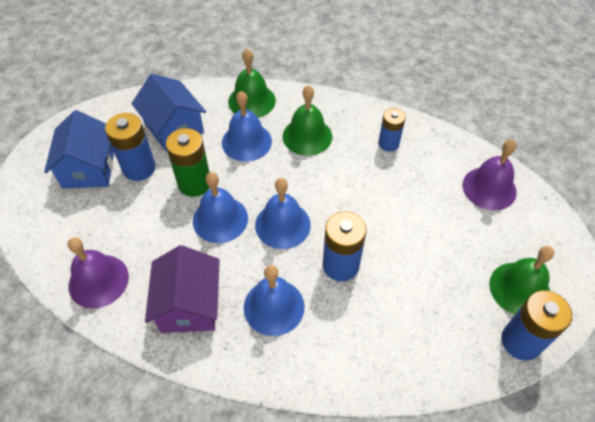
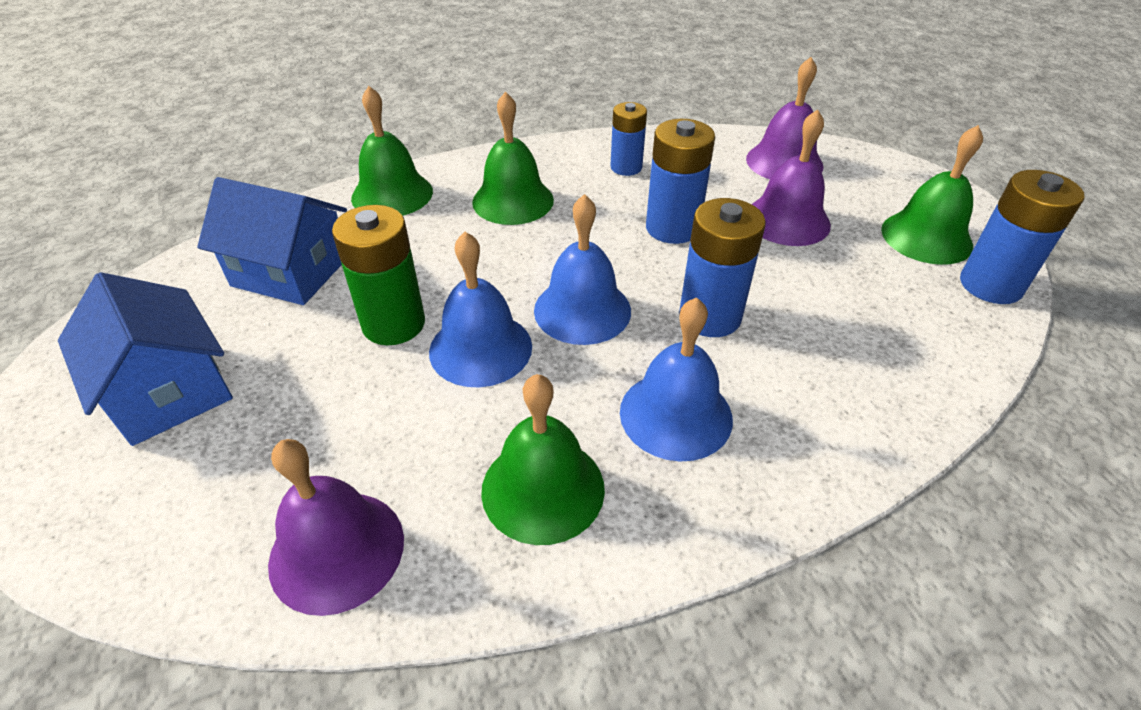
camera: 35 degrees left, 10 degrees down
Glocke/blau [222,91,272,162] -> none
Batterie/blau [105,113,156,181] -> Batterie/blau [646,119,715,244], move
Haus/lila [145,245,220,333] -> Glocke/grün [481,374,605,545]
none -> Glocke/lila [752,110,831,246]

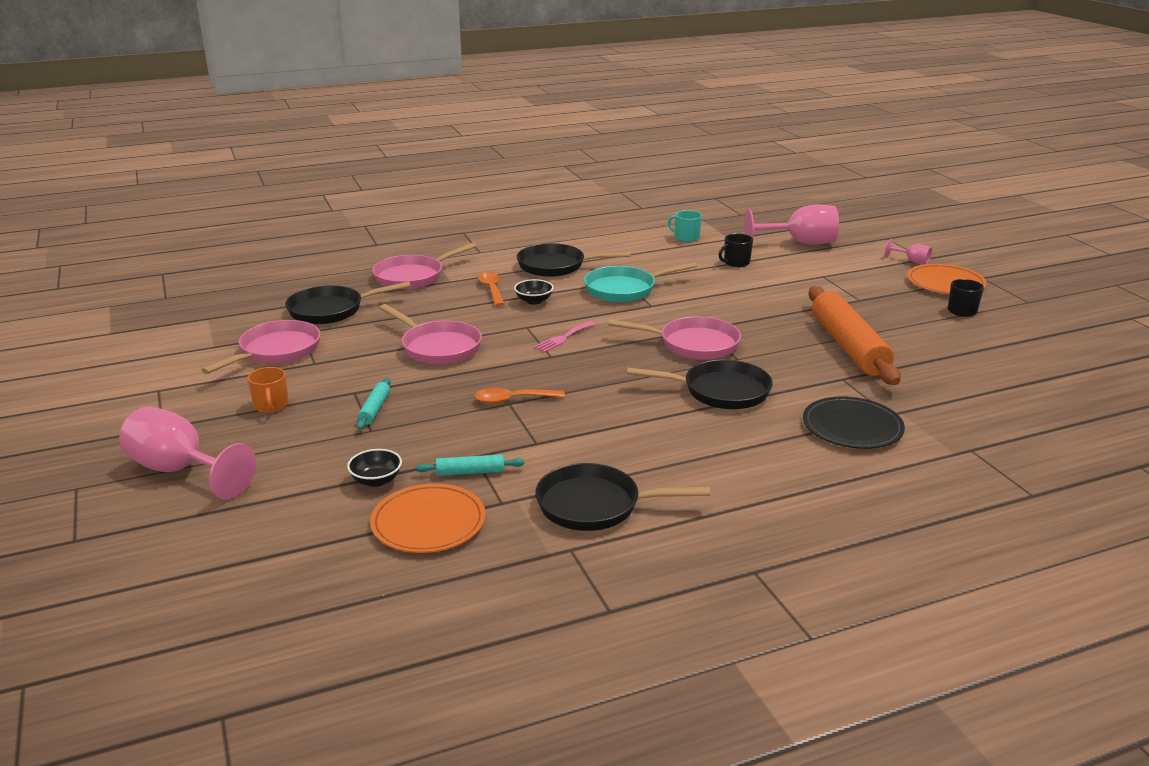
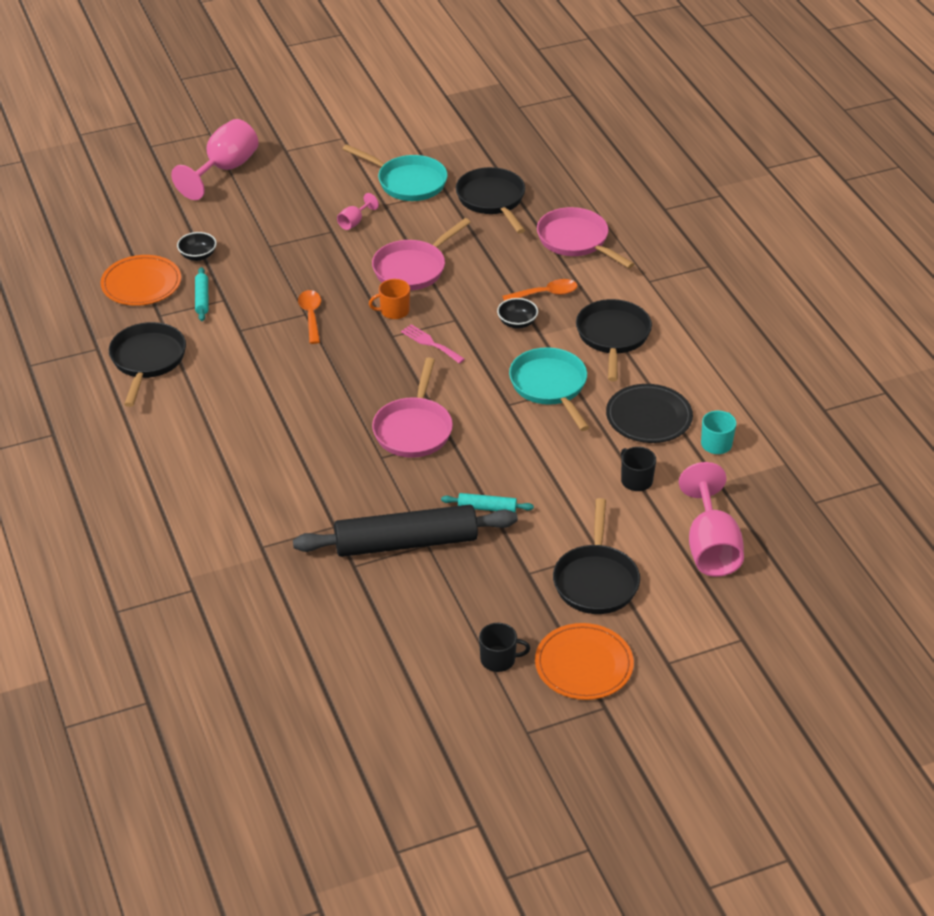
camera: 90 degrees right, 15 degrees up
Kelch/rosa [885,239,932,264] -> Kelch/rosa [337,193,379,230], move
Nudelholz/orange [808,286,901,385] -> Nudelholz/schwarz [293,505,518,557]
Pfanne/rosa [201,320,321,374] -> Pfanne/türkis [343,144,448,201]
Pfanne/schwarz [627,360,773,409] -> Pfanne/schwarz [553,498,640,614], move
Tasse/orange [247,367,288,413] -> Tasse/orange [369,279,410,319], move
Nudelholz/türkis [357,378,391,430] -> Nudelholz/türkis [441,493,534,512], move
Teller/schwarz [803,396,905,449] -> Teller/schwarz [606,384,693,443], move

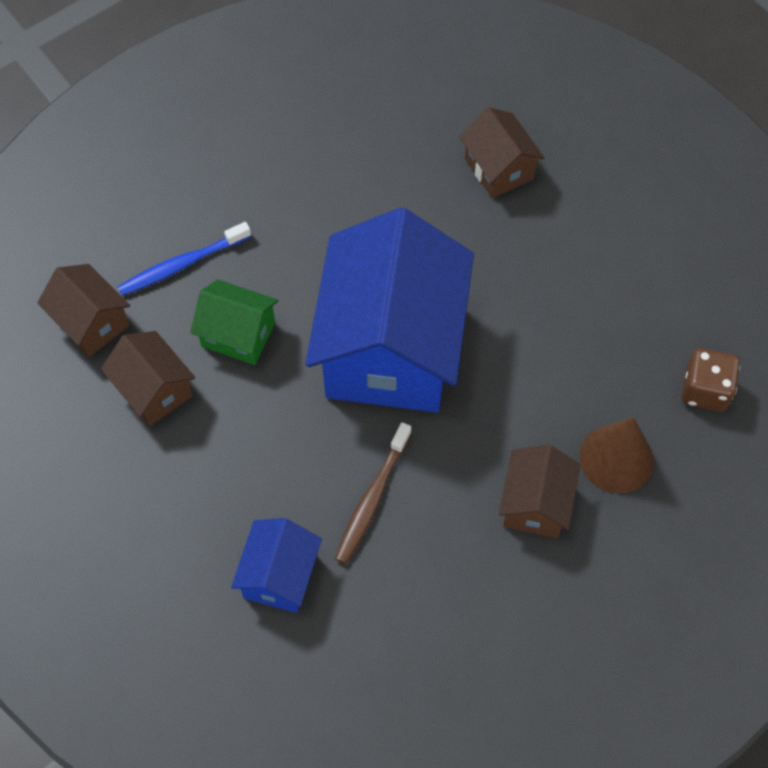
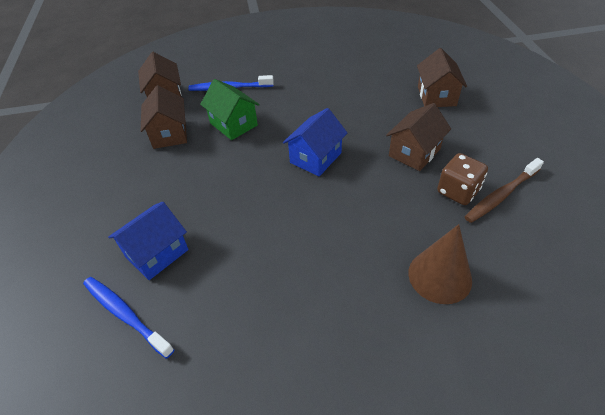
camera: 30 degrees right, 15 degrees down
Haus/blau [305,208,474,412] -> Haus/blau [283,108,347,176], x0.46
Spielwürfel/braun [682,348,740,412] -> Spielwürfel/braun [437,153,488,205], move
Zahnbürste/braun [335,422,412,564] -> Zahnbürste/braun [465,158,544,223], move
Haus/braun [499,444,580,538] -> Haus/braun [386,103,451,171], move
none -> Zahnbürste/blau [83,277,175,358]

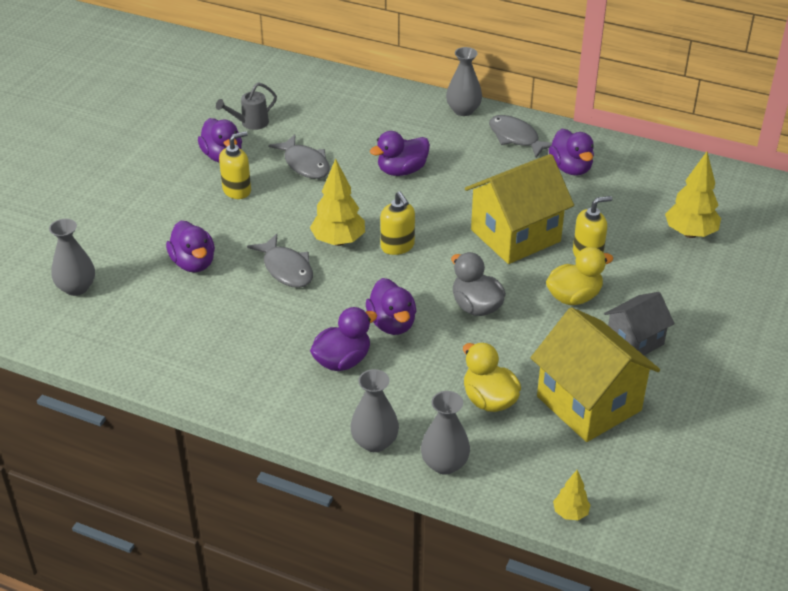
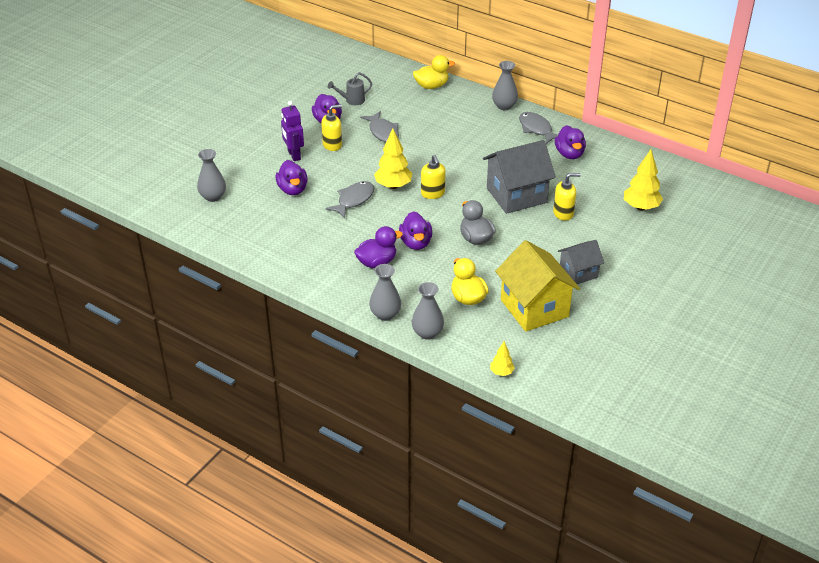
camera: 10 degrees right, 0 degrees up
Ente/lila [370,131,430,176] -> none
Haus/gelb [465,154,574,264] -> Haus/grau [483,140,556,214]
Fisch/grau [247,234,313,288] -> Fisch/grau [325,181,374,218], 120 degrees counterclockwise
Ente/gelb [546,247,614,305] -> Ente/gelb [413,55,455,89], move
none -> Roboter/lila [281,101,304,161]

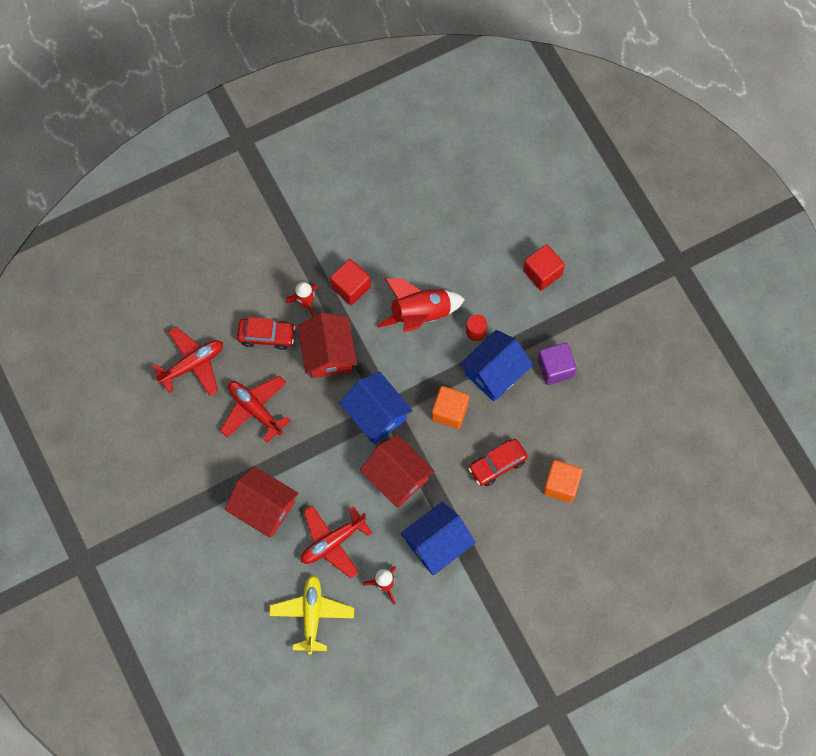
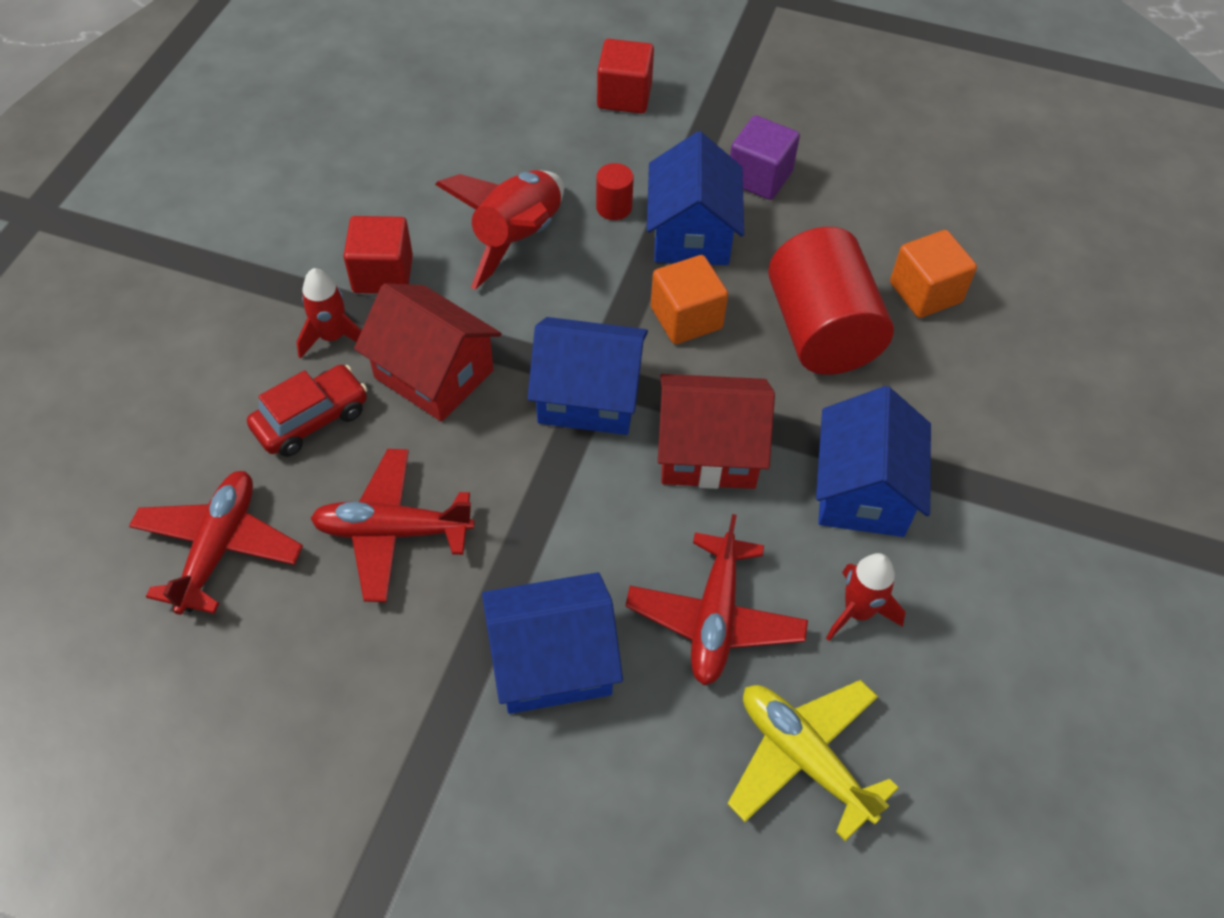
camera: 45 degrees left, 15 degrees down
Auto/rot [468,439,528,486] -> Vollzylinder/rot [768,227,894,375]
Haus/rot [225,466,299,537] -> Haus/blau [482,572,623,714]

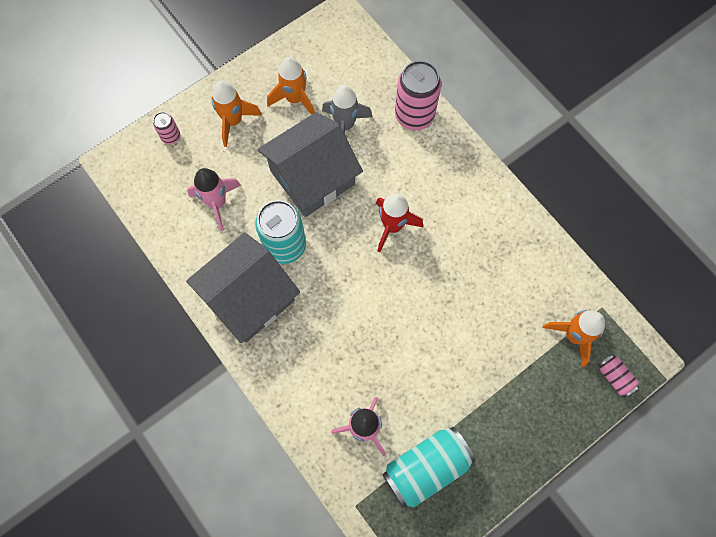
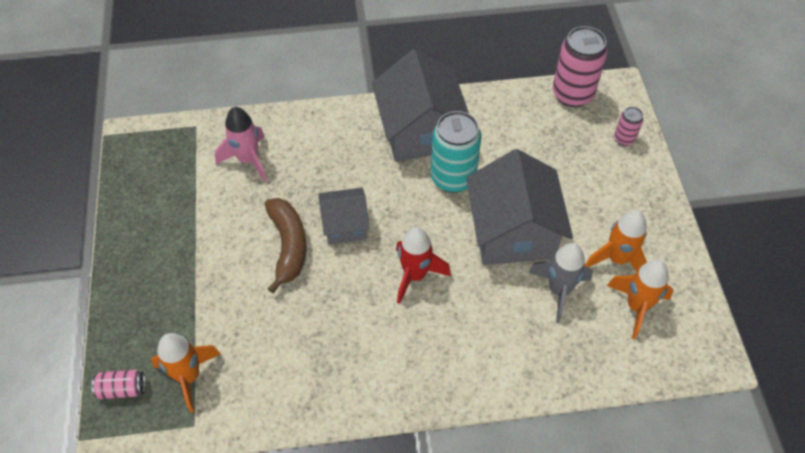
camera: 120 degrees right, 15 degrees down
Dose/rosa [395,61,441,130] -> Dose/rosa [553,26,607,107], move
Rakete/orange [212,81,262,147] -> Rakete/orange [607,260,674,339], move
Rakete/rosa [187,168,241,231] -> none
Dose/türkis [382,426,475,508] -> none
none -> Haus/grau [318,188,370,244]
none -> Banane/braun [265,198,307,293]

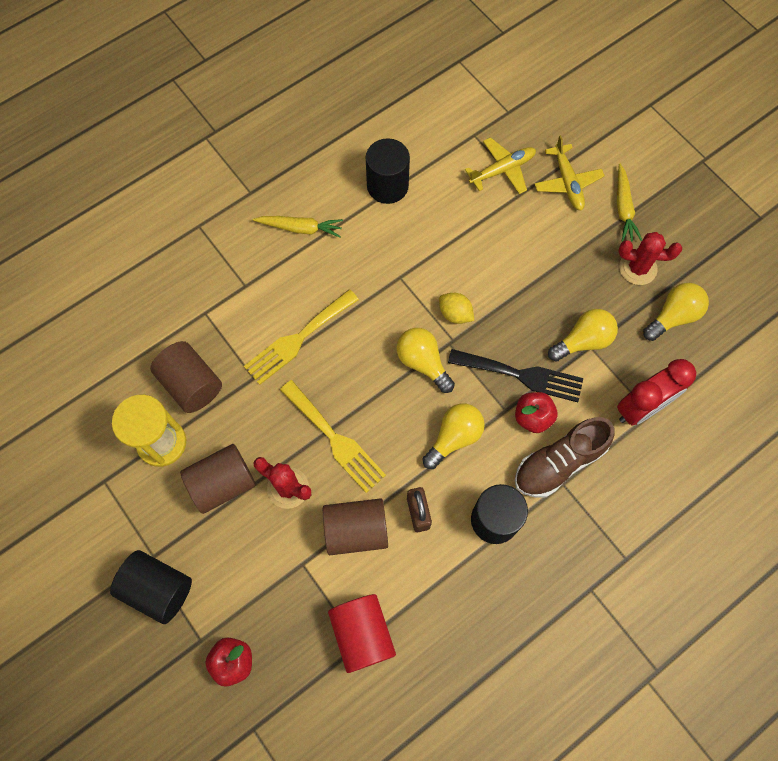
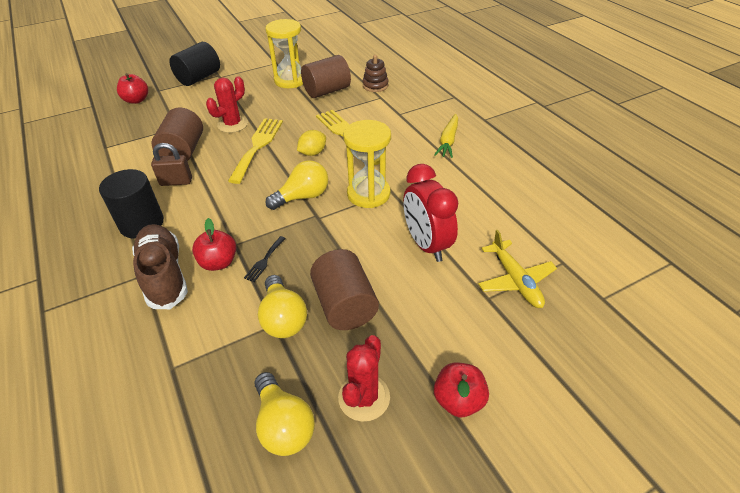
camera: 100 degrees right, 25 degrees down
Flugzeug/gelb [535,135,605,211] -> none
Vollzylinder/schwarz [366,138,410,204] -> none
Karotte/gelb [617,164,642,242] -> Apfel/rot [434,363,489,417]
Zitrone/gelb [439,293,474,324] -> Zitrone/gelb [297,130,326,156], move
Gabel/schwarz [448,349,583,402] -> Gabel/schwarz [244,236,286,282], x0.45
Wecker/rot [617,359,696,425] -> Wecker/rot [403,164,458,262], move
Gabel/gelb [280,380,386,493] -> Gabel/gelb [228,118,283,184], 135 degrees clockwise
Glühbirne/gelb [422,403,485,469] -> none
Vollzylinder/braun [180,444,256,514] -> Vollzylinder/braun [310,249,379,330], move
Vollzylinder/rot [328,594,396,673] -> none
none -> Stapelspielzeug/braun [363,55,388,92]
none -> Sanduhr/gelb [343,120,391,208]

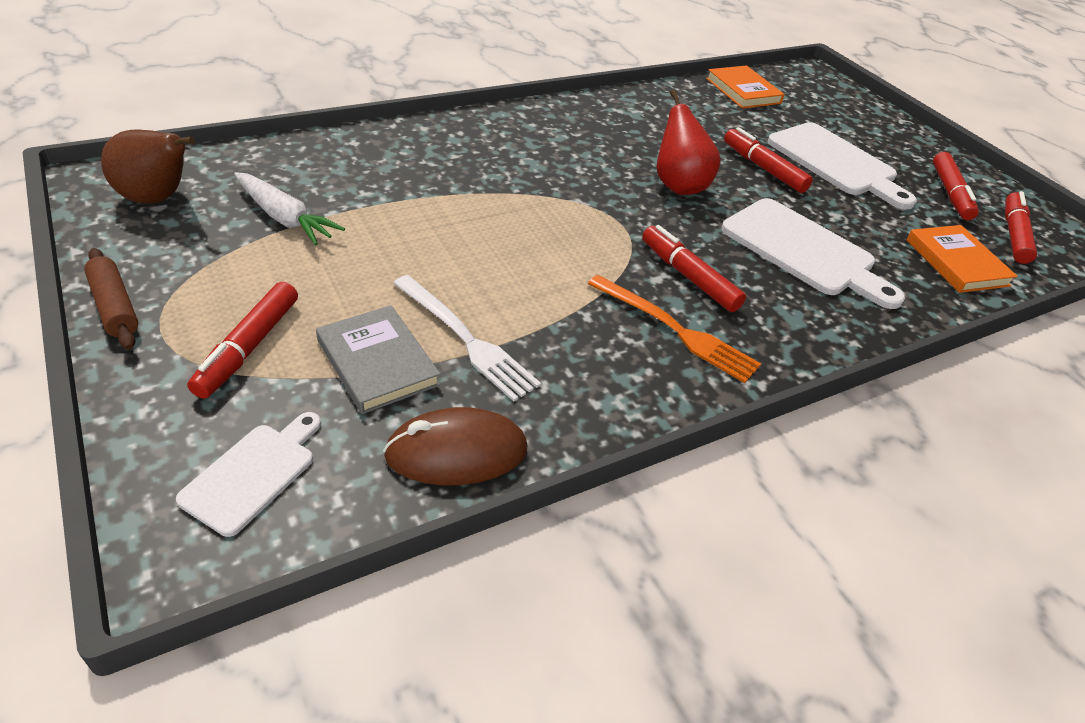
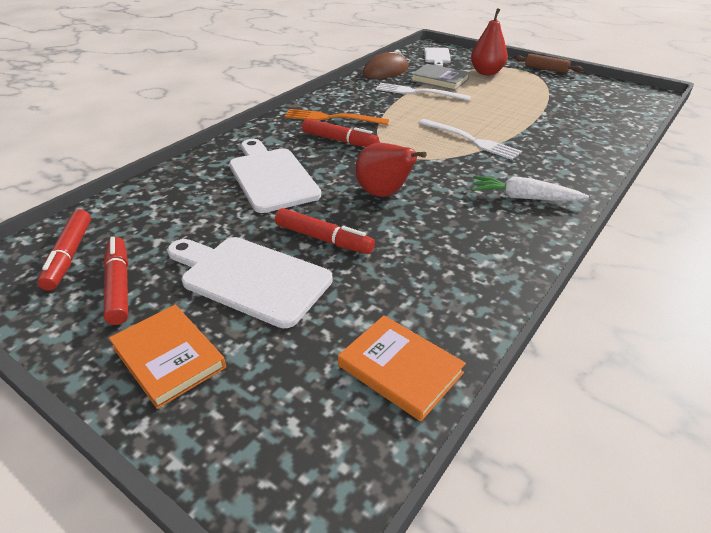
camera: 160 degrees right, 5 degrees down
Birne/braun [101,130,195,204] -> none
Karotte/weiß [234,172,345,245] -> Karotte/weiß [472,176,589,201], move
Schneidebrett/weiß [721,198,905,309] -> Schneidebrett/weiß [229,139,321,213], 45 degrees clockwise
Buch/orange [906,225,1018,293] -> Buch/orange [109,305,226,409], move
Filzstift/rot [187,282,298,398] -> Birne/rot [471,8,508,75]
none -> Gabel/weiß [418,119,522,160]

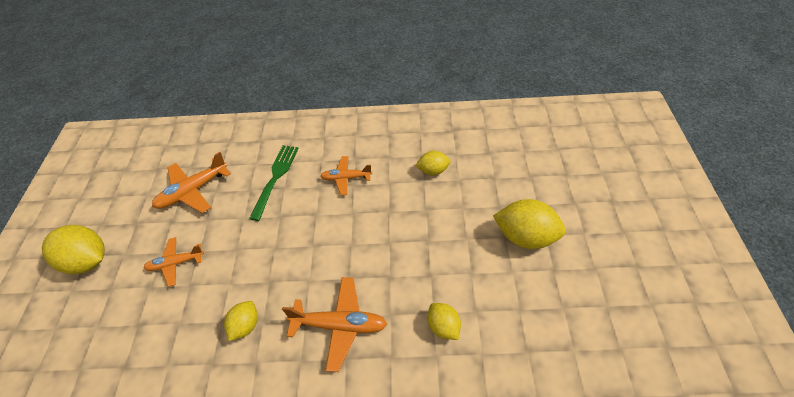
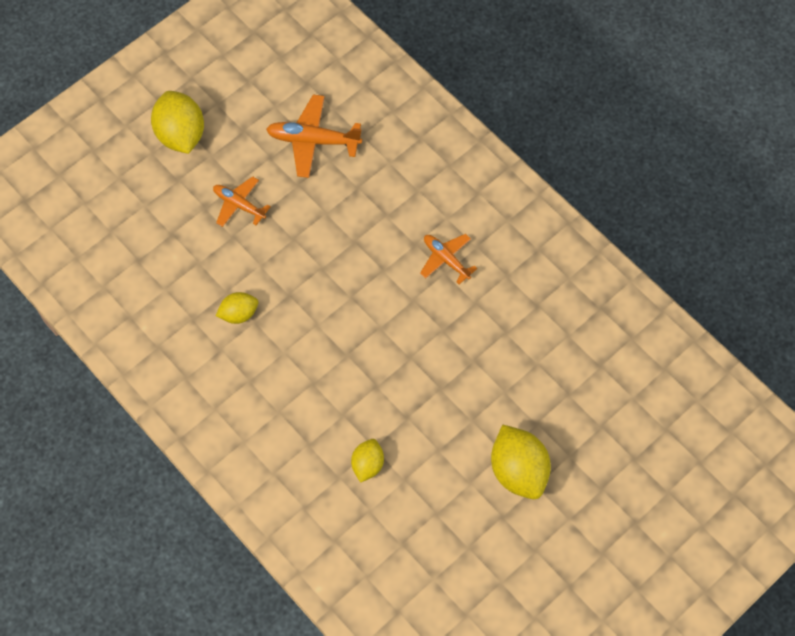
camera: 45 degrees right, 15 degrees up
Gabel/grün [249,145,299,221] -> none
Zitrone/gelb [415,151,450,175] -> none
Flugzeug/orange [282,277,387,372] -> none

